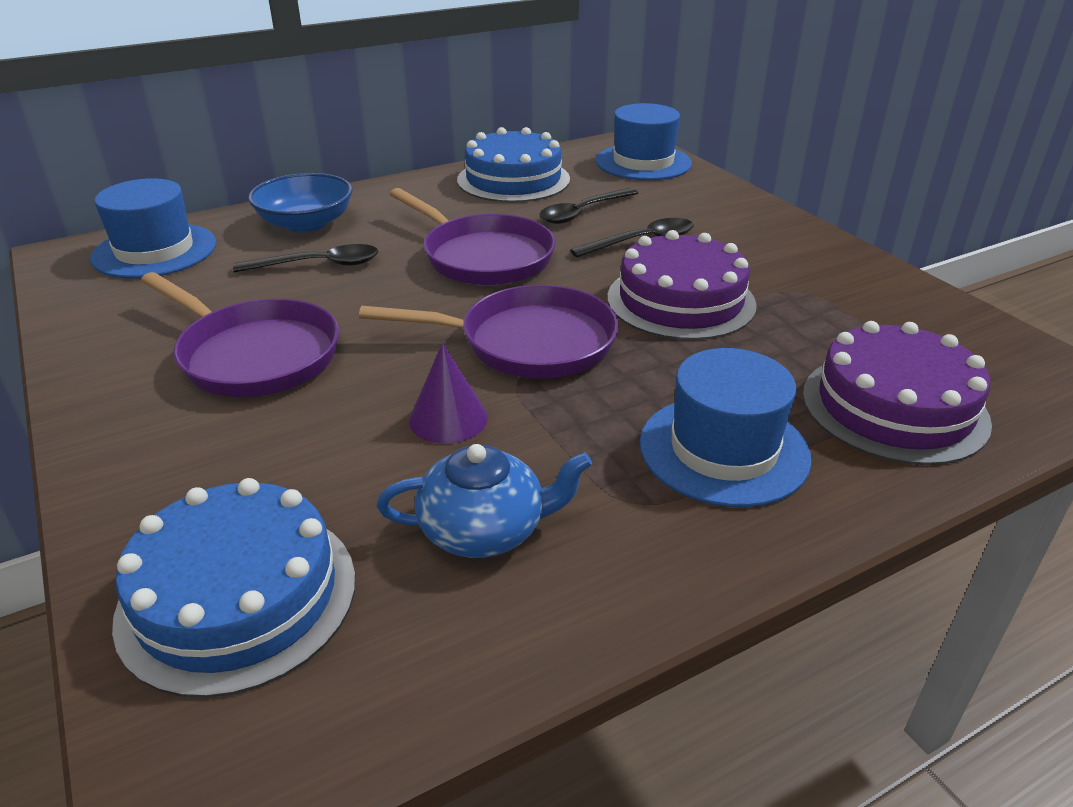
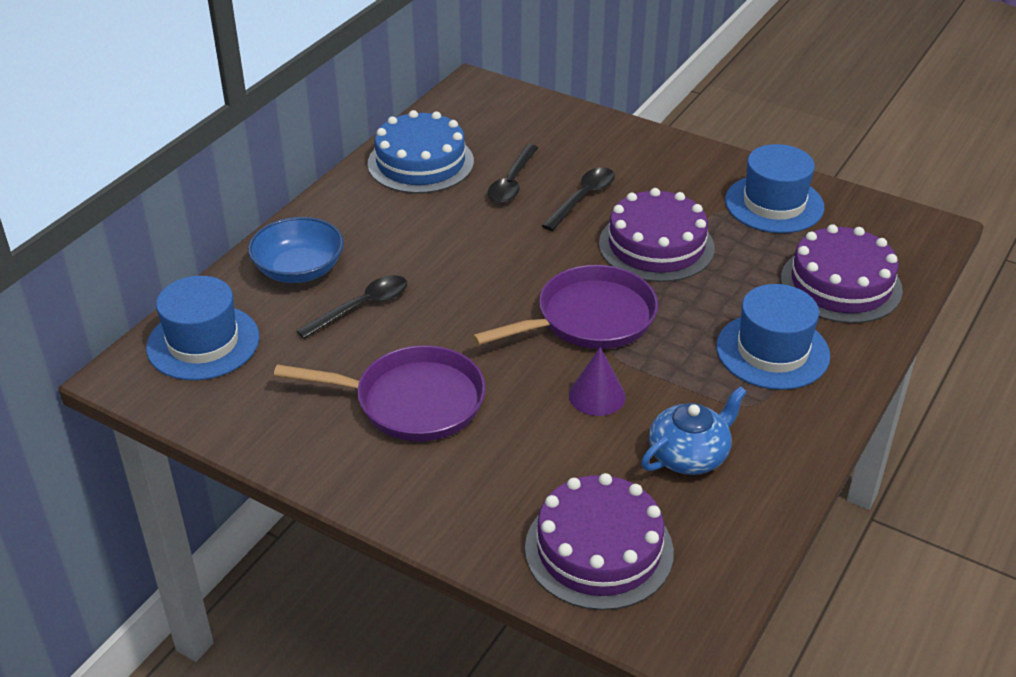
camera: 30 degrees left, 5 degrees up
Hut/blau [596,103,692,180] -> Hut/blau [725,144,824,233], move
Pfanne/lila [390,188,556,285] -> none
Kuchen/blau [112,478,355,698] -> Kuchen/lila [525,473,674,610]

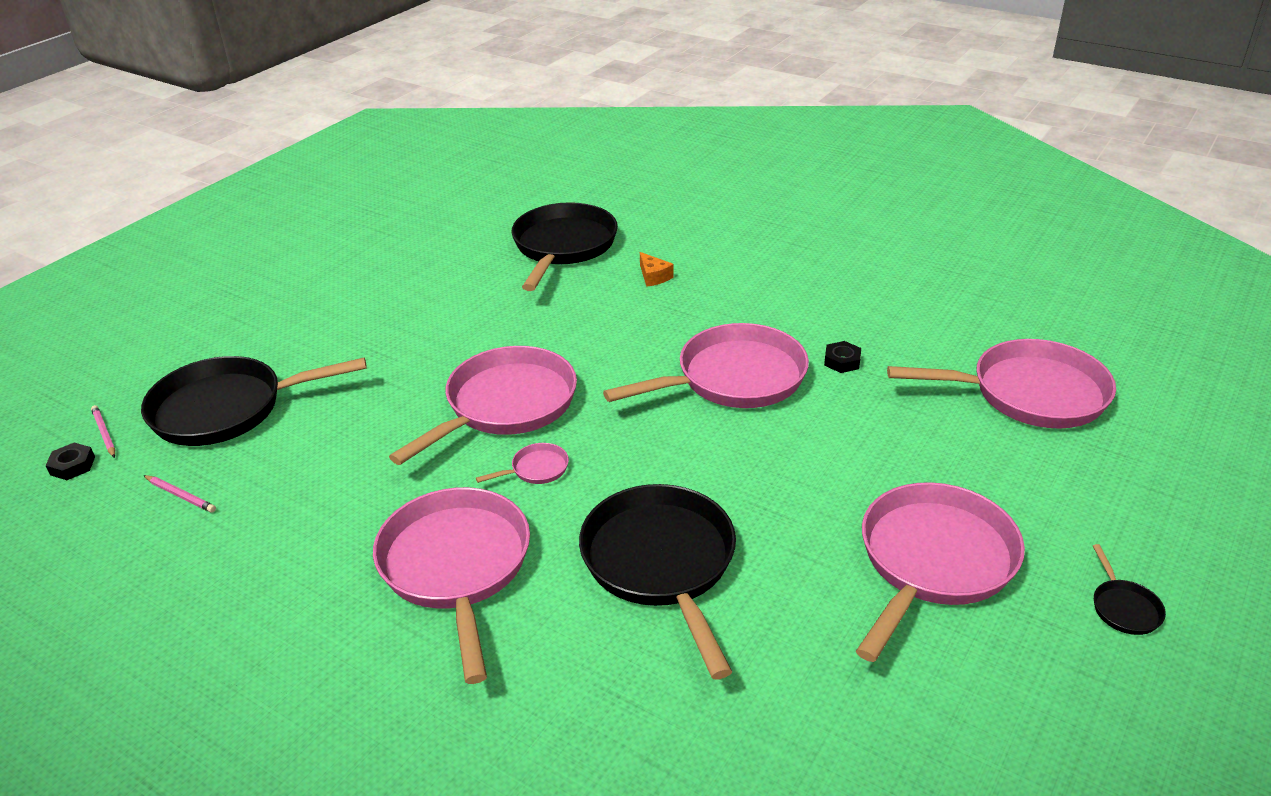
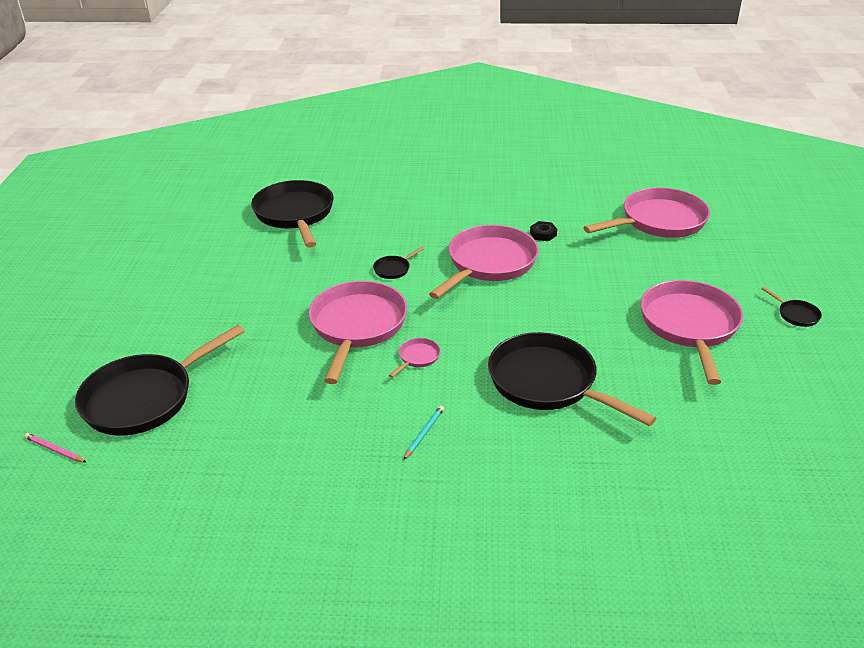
camera: 30 degrees left, 0 degrees up
Käse/orange [640,252,674,287] -> none
Sechskantmutter/schwarz [46,442,95,480] -> none
Bleistift/rosa [143,475,216,512] -> none
Pfanne/rosa [373,487,530,684] -> Bleistift/türkis [404,406,444,460]
none -> Pfanne/schwarz [373,247,424,279]

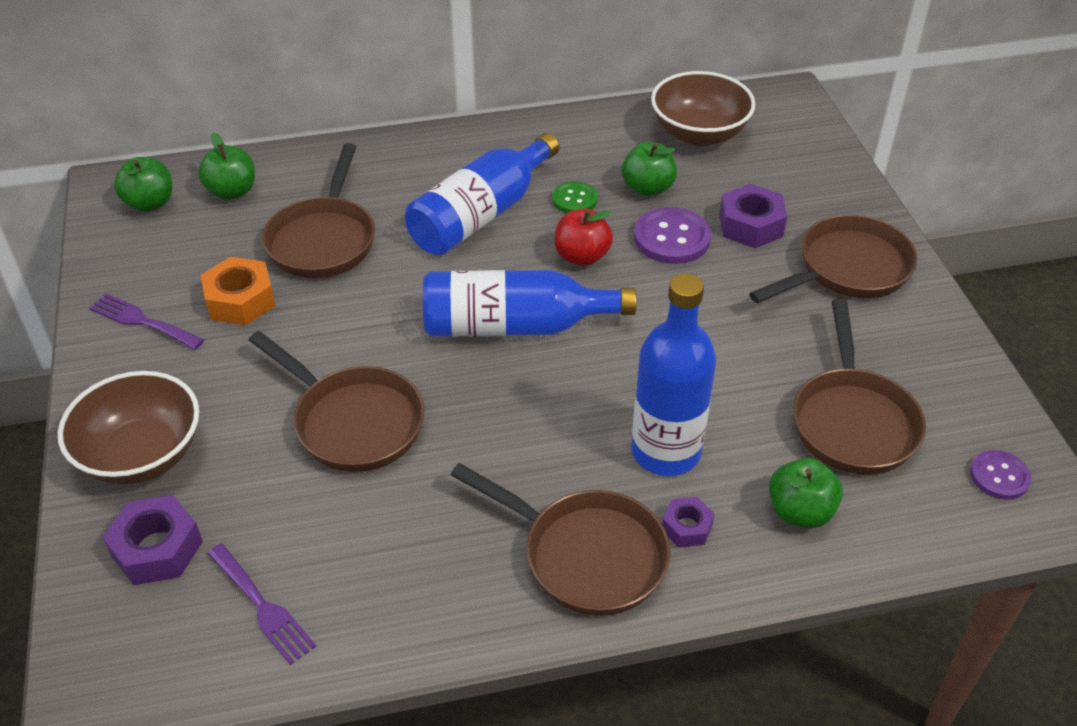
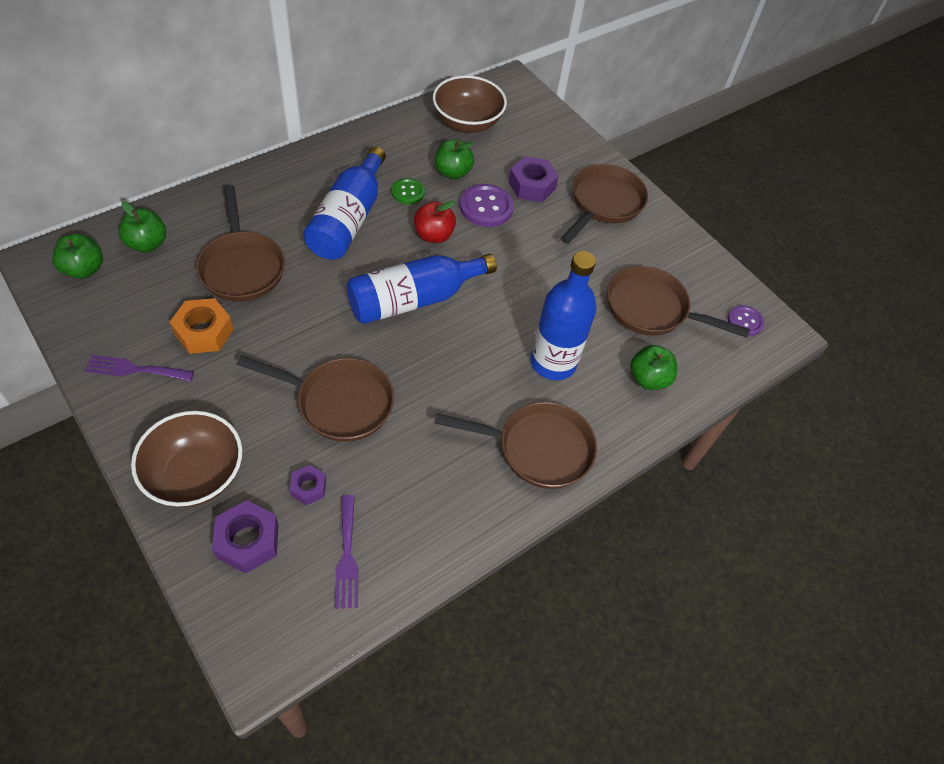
camera: 30 degrees left, 10 degrees up
Pfanne/braun [793,299,926,475] -> Pfanne/braun [607,266,750,338], 135 degrees clockwise
Sechskantmutter/lila [662,497,714,547] -> Sechskantmutter/lila [290,465,326,505], move
Gabel/lila [207,543,317,665] -> Gabel/lila [335,495,358,609], 60 degrees clockwise

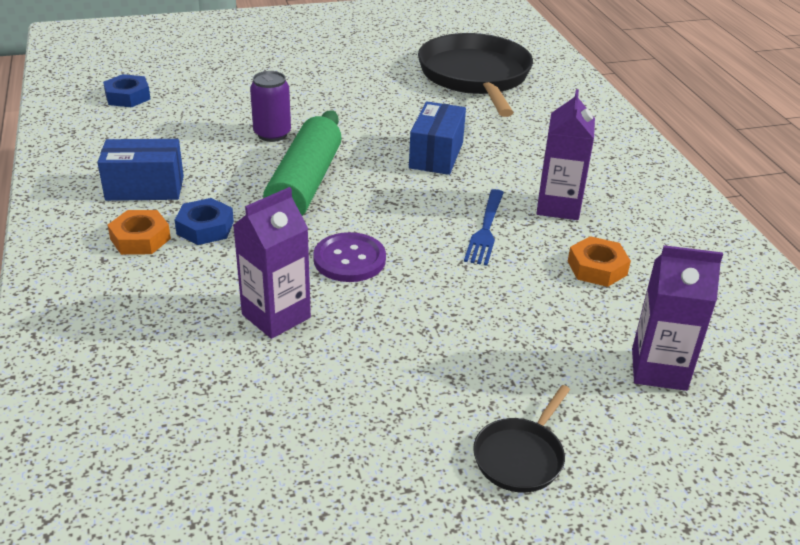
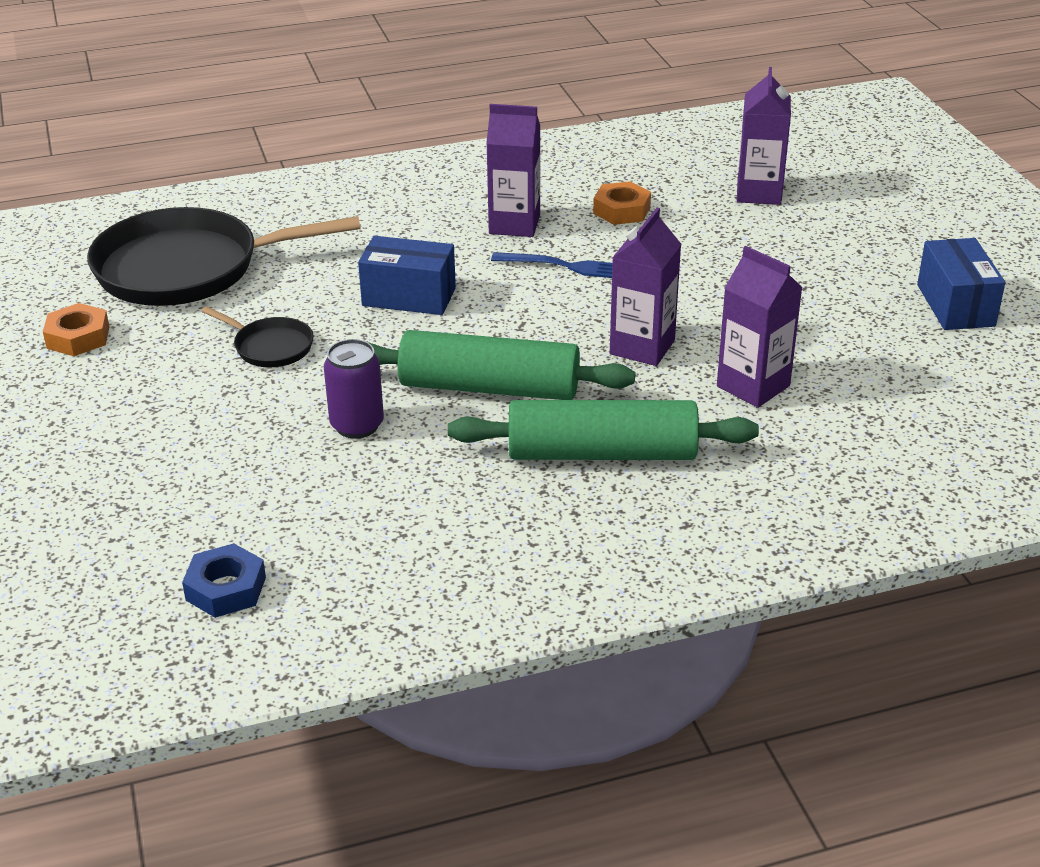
camera: 90 degrees left, 0 degrees up
Schachtel/blau [97,139,184,201] -> Schachtel/blau [917,238,1005,330], move
Sechskantmutter/blau [175,198,234,245] -> Nudelholz/grün [448,400,759,460]
Sechskantmutter/orange [108,210,171,255] -> Sechskantmutter/orange [43,303,110,356], move
Knopf/lila [313,232,386,282] -> Getränkekarton/lila [610,208,681,366]
Pfanne/schwarz [473,385,570,493] -> Pfanne/schwarz [201,306,314,367], move

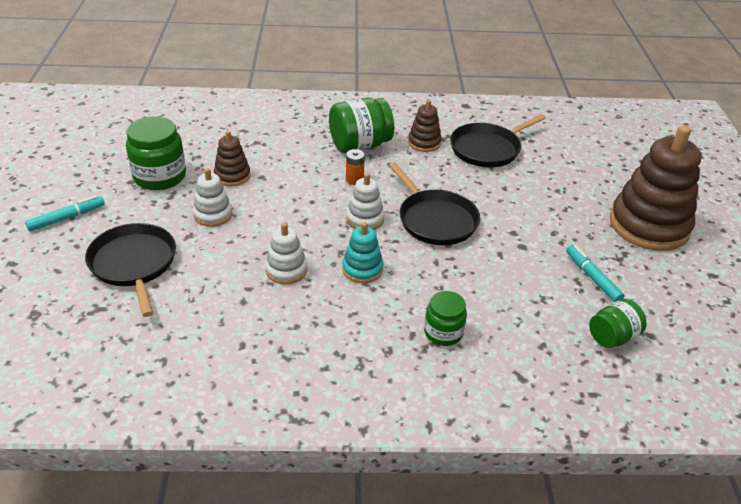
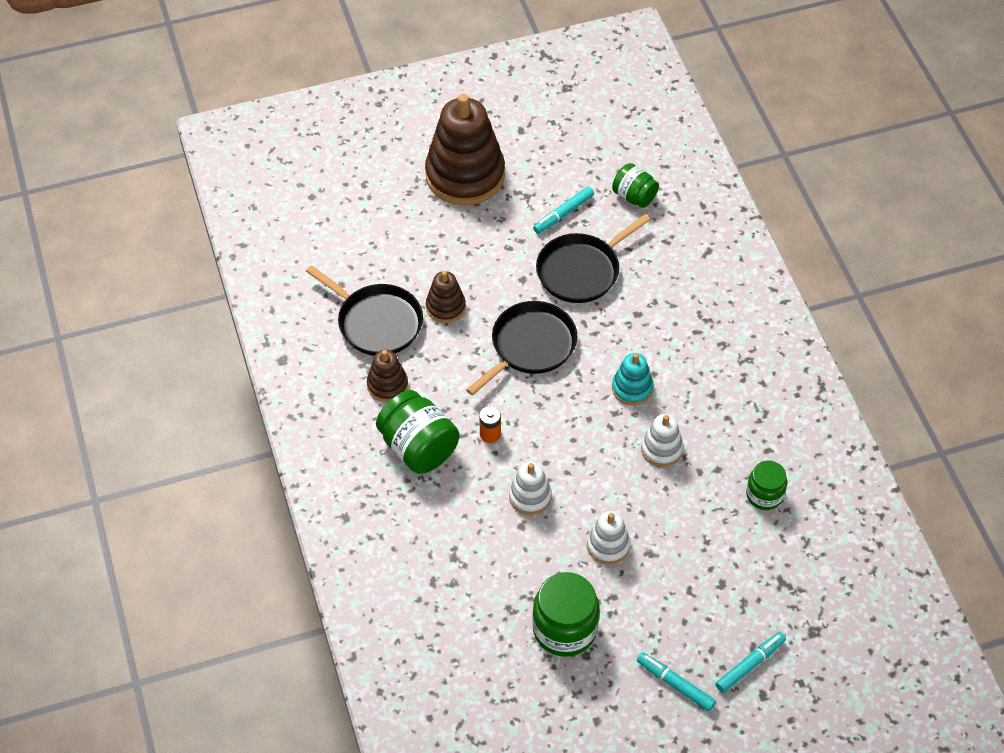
camera: 105 degrees left, 15 degrees up
Stapelspielzeug/braun [214,131,251,186] -> Stapelspielzeug/braun [426,271,466,323], move
Stapelspielzeug/weiß [346,173,385,230] -> Stapelspielzeug/weiß [509,462,552,515], move
Pfanne/schwarz [85,223,176,317] -> Pfanne/schwarz [536,214,650,303], move
Einmachglas/grün [424,291,467,346] -> Einmachglas/grün [746,460,787,510], move
none -> Filzstift/türkis [715,632,786,693]

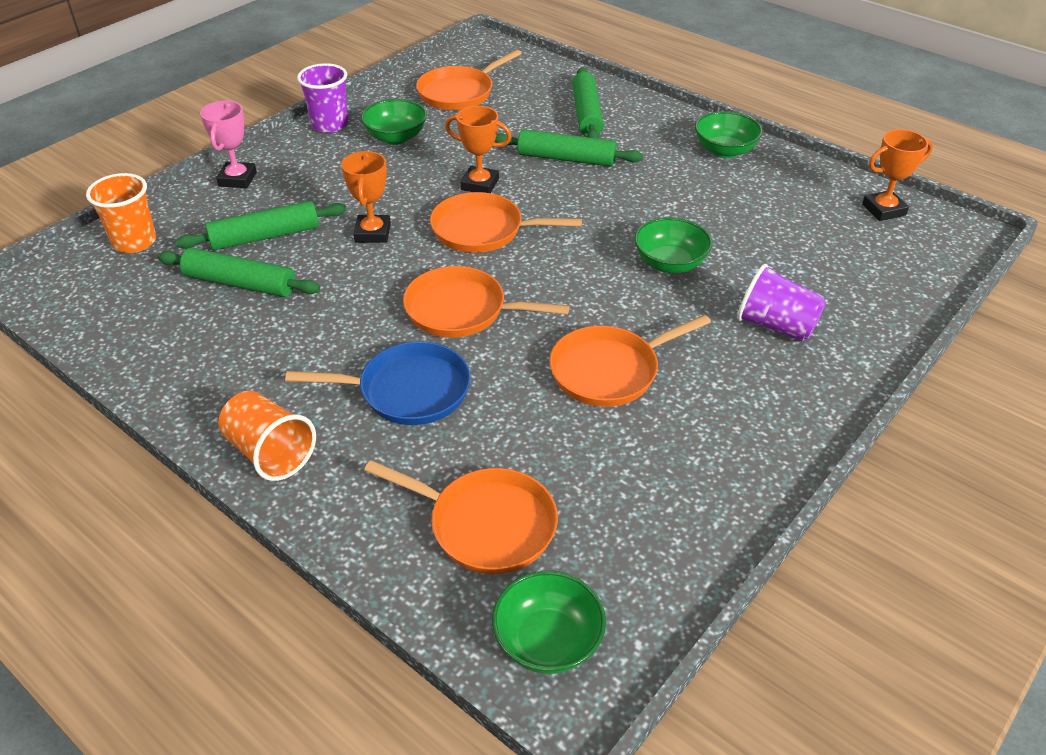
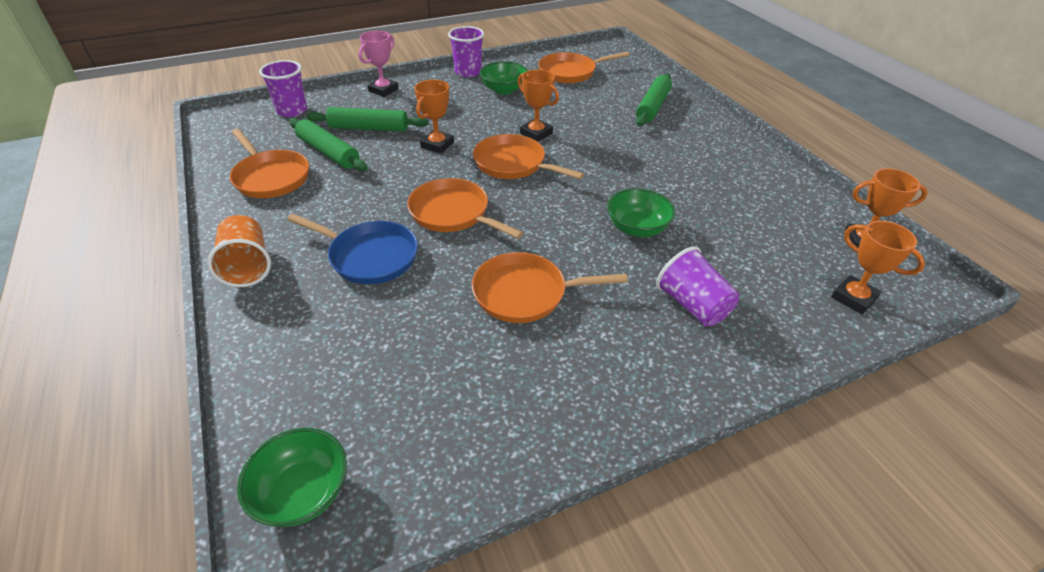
camera: 25 degrees right, 0 degrees up
Schüssel/grün [695,111,763,158] -> none
Nudelholz/grün [495,129,643,167] -> none
Becher/orange [86,173,156,253] -> Becher/lila [259,60,307,117]
Pfanne/orange [364,460,558,574] -> Pfanne/orange [229,129,309,198], move
none -> Pokal/orange [831,221,925,315]

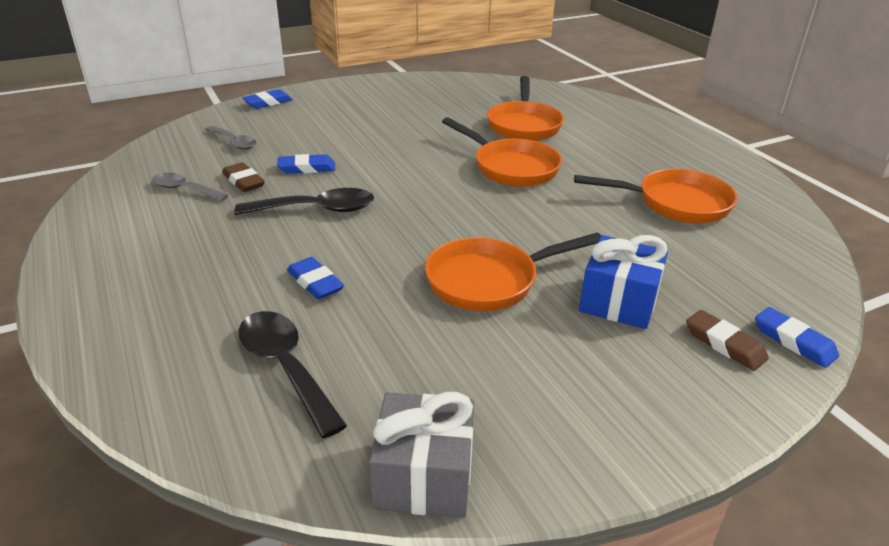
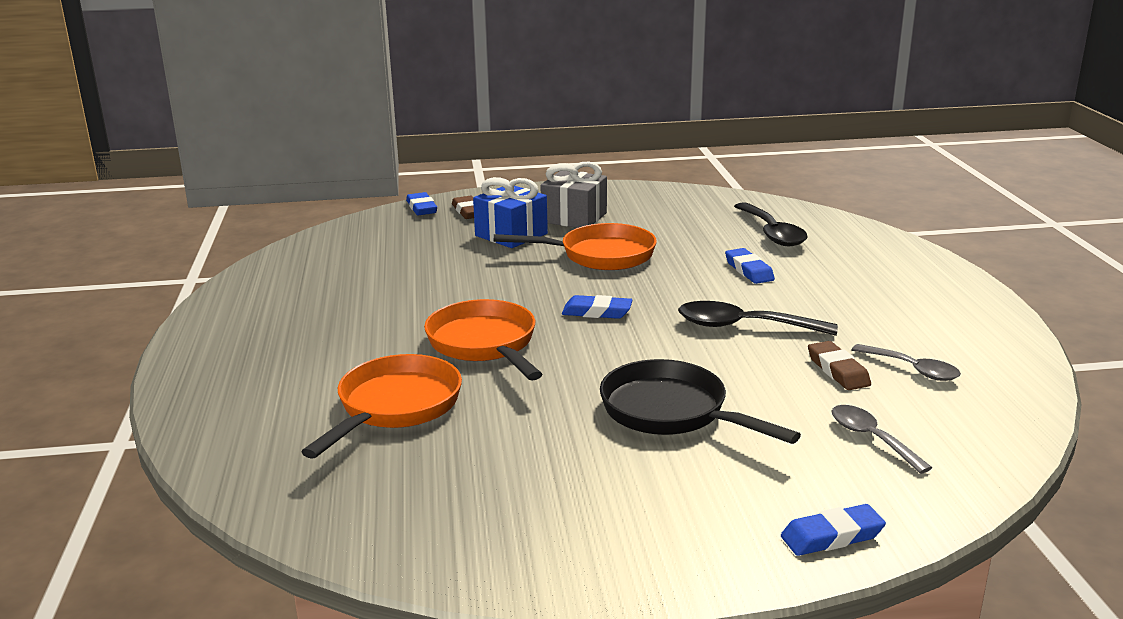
camera: 160 degrees left, 10 degrees down
Radiergummi/blau [277,154,335,174] -> Radiergummi/blau [562,295,633,319], move
Pfanne/orange [574,169,737,223] -> none
Geschenk/grau [369,392,474,518] -> Geschenk/grau [540,162,607,228], move
none -> Pfanne/schwarz [600,359,801,444]

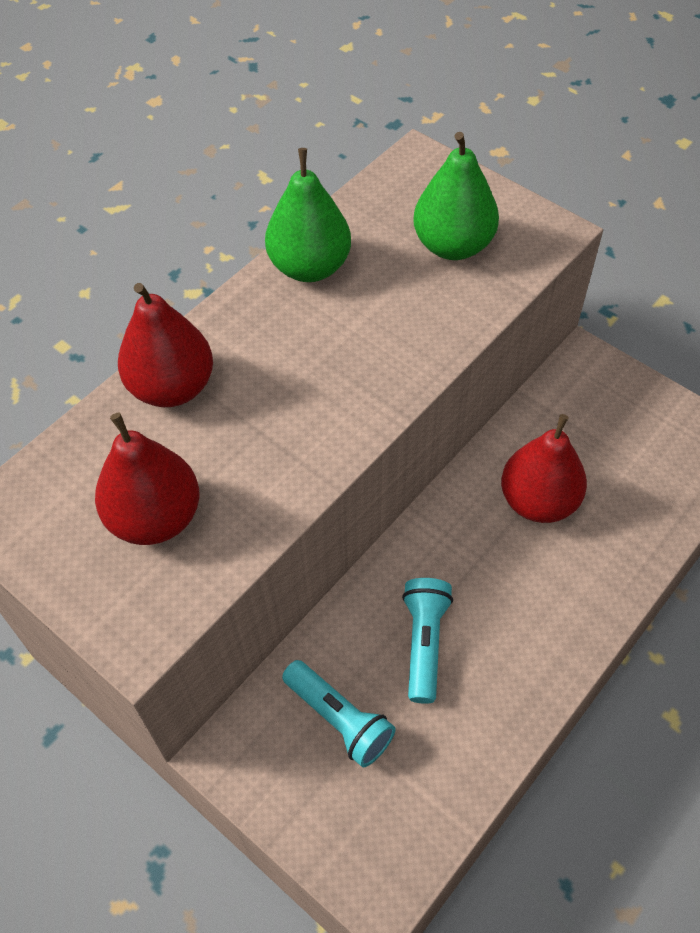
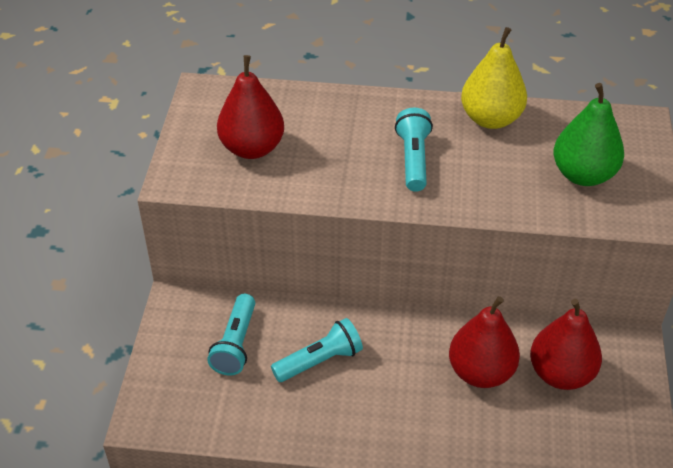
camera: 55 degrees right, 10 degrees down
Birne/grün [265,148,351,282] -> Birne/gelb [461,27,527,129]
Birne/rot [118,283,213,407] -> Birne/rot [530,299,602,390], move
none -> Taschenlampe/türkis [395,108,433,192]

